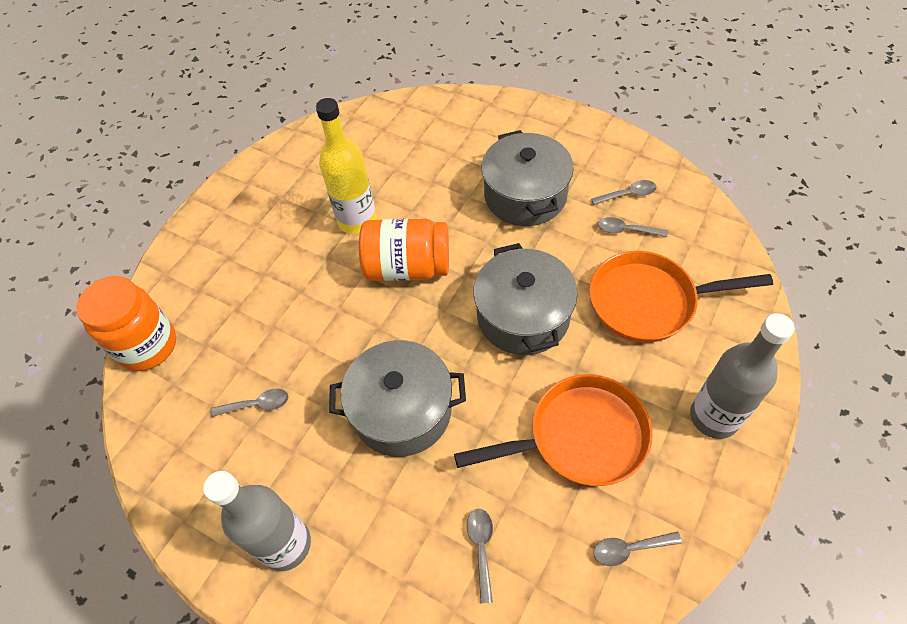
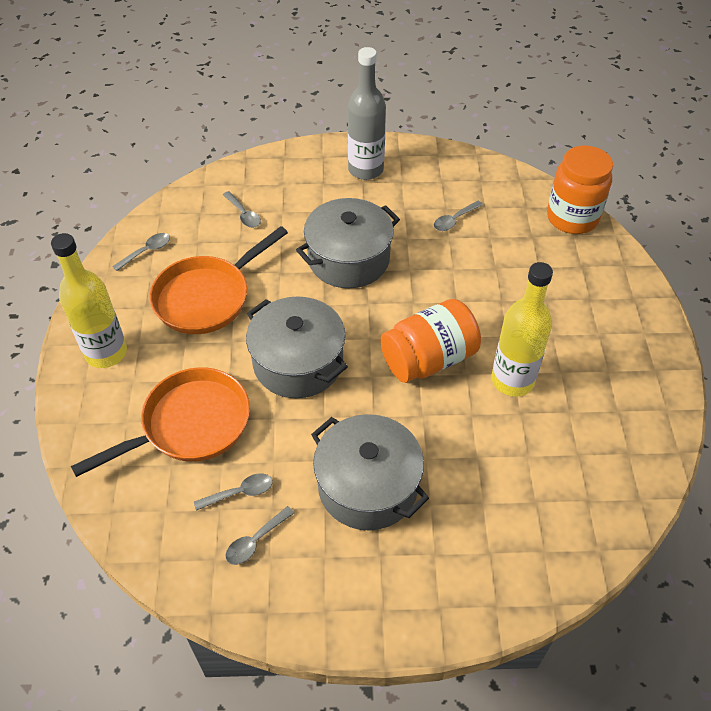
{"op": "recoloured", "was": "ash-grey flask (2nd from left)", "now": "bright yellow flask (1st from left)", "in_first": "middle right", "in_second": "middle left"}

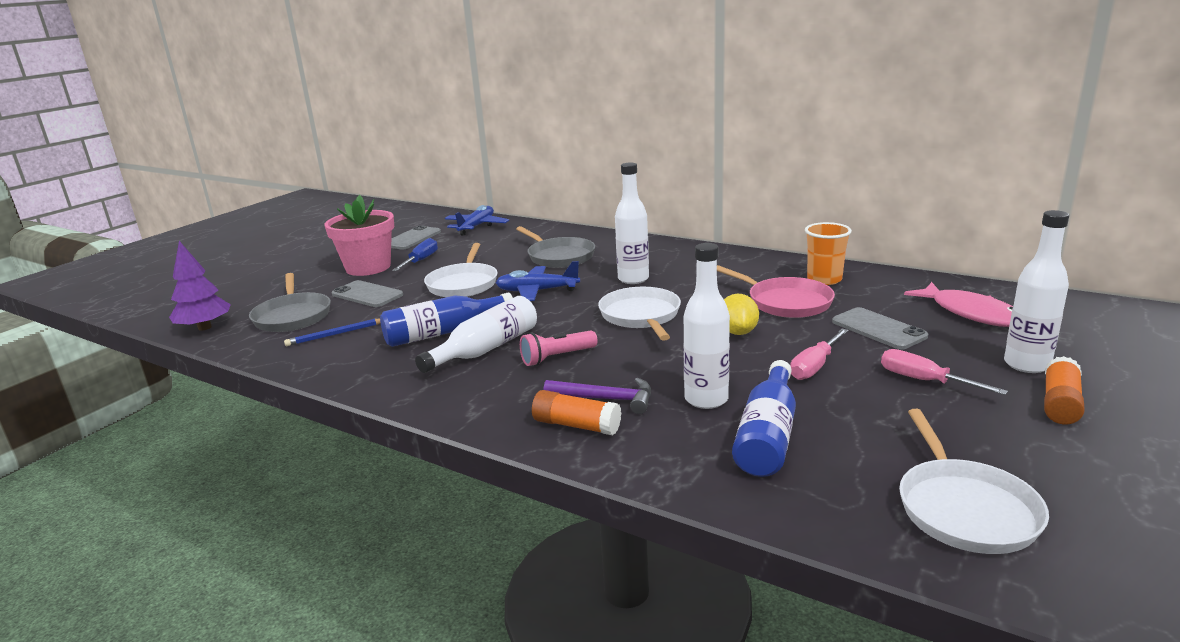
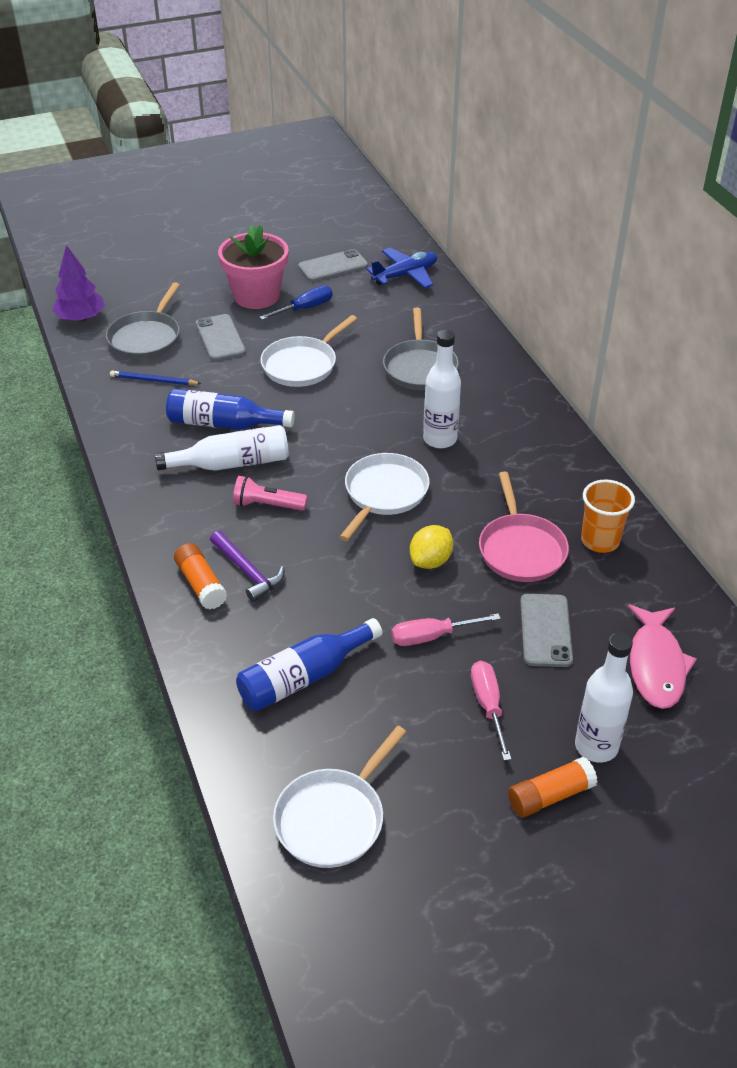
{"op": "removed", "was": "royal blue plane (2nd from left)", "in_first": "centre"}
{"op": "removed", "was": "pure white flask (3rd from left)", "in_first": "centre"}

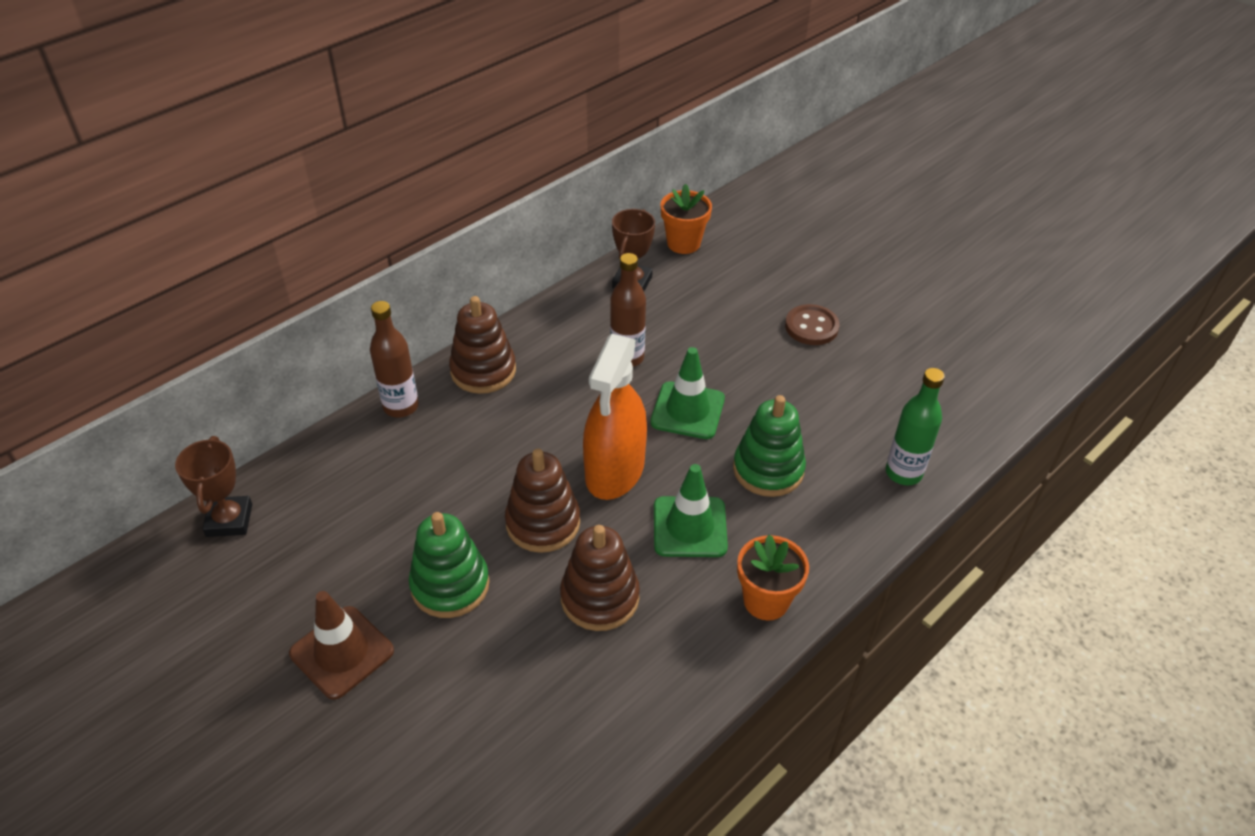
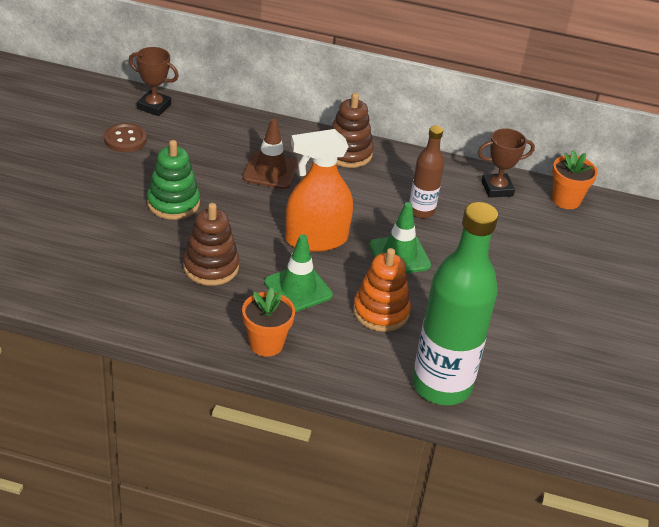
{"op": "turned", "was": "russet prize cup (1st from left)", "in_first": "middle left", "in_second": "top left", "clockwise": 60}
{"op": "moved", "was": "russet safety cone", "in_first": "bottom left", "in_second": "top centre"}
{"op": "removed", "was": "russet flask (1st from left)", "in_first": "middle left"}
{"op": "removed", "was": "russet ring stacker (2nd from left)", "in_first": "centre"}
{"op": "recoloured", "was": "emerald ring stacker (2nd from left)", "now": "orange-coloured ring stacker", "in_first": "centre", "in_second": "centre"}
{"op": "moved", "was": "russet button", "in_first": "centre", "in_second": "top left"}
{"op": "resized", "was": "emerald flask", "in_first": "middle right", "in_second": "middle right", "ratio": 1.91}

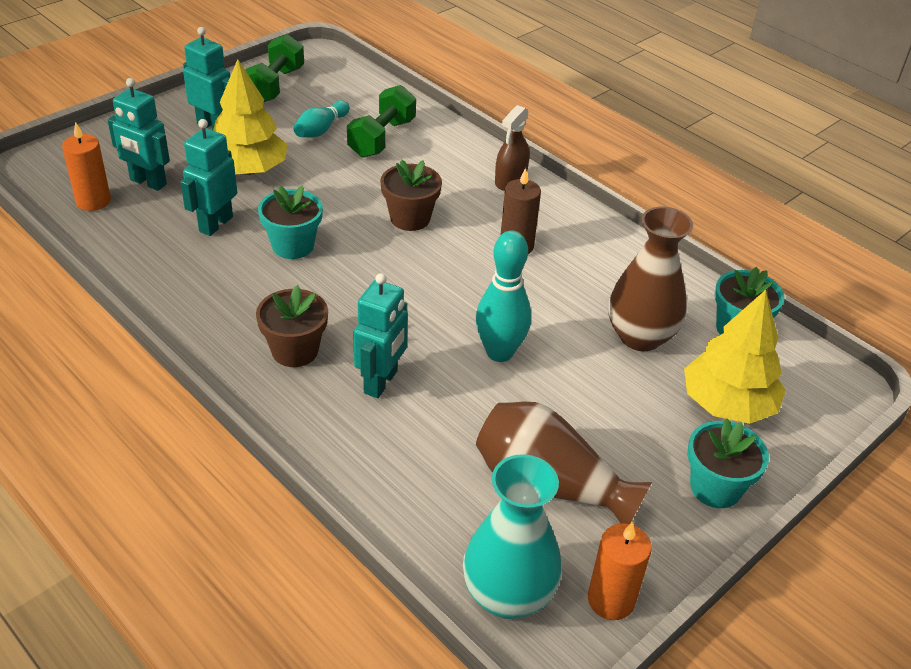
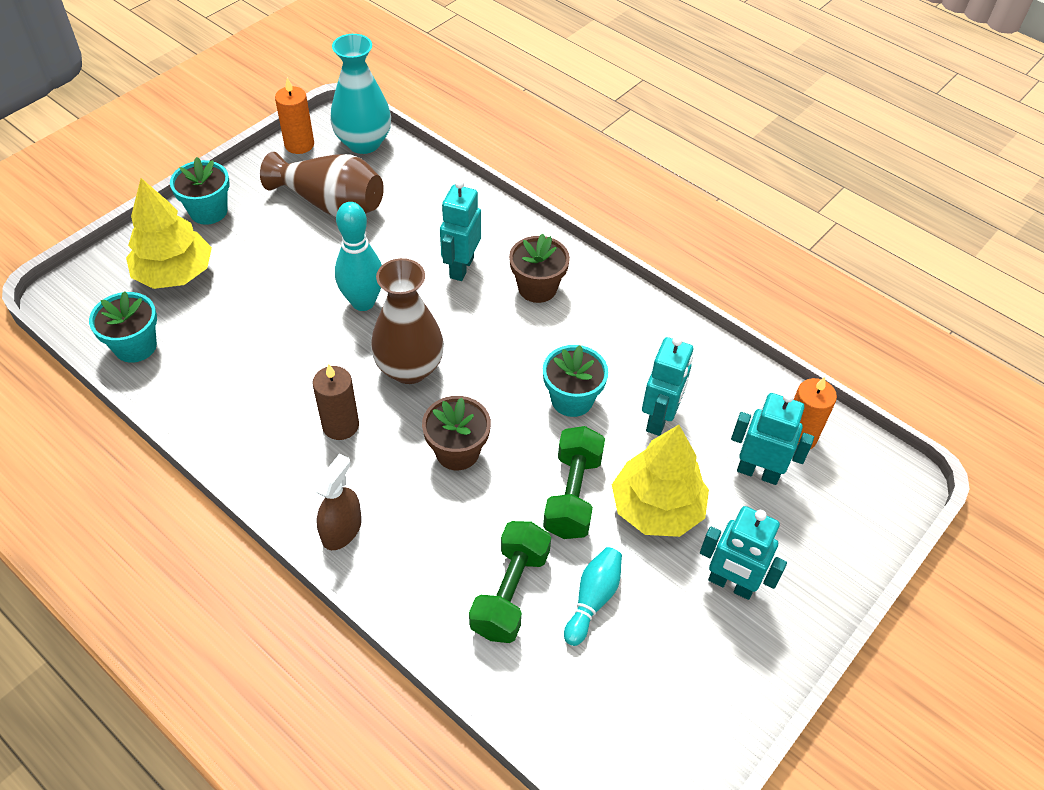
{"op": "moved", "was": "emerald free weight (1st from left in the first image)", "now": "emerald free weight (2nd from left)", "in_first": "top left", "in_second": "centre"}
{"op": "moved", "was": "russet vase (2nd from left)", "in_first": "middle right", "in_second": "centre"}

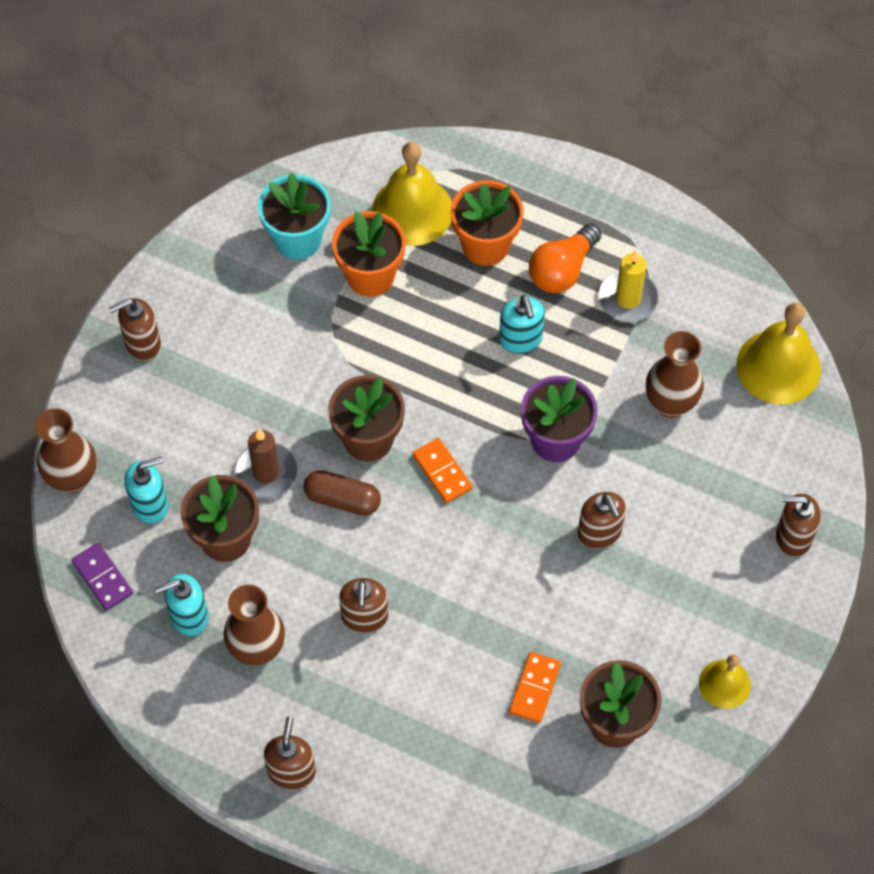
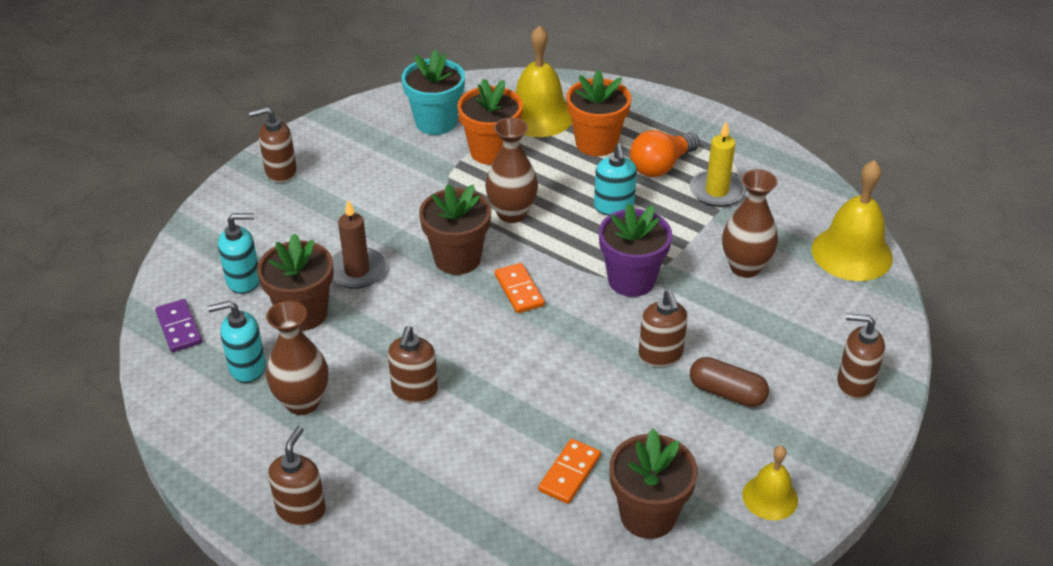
{"op": "moved", "was": "russet vase (1st from left in the first image)", "now": "russet vase (2nd from left)", "in_first": "middle left", "in_second": "top centre"}
{"op": "moved", "was": "russet pill shape", "in_first": "centre", "in_second": "bottom right"}

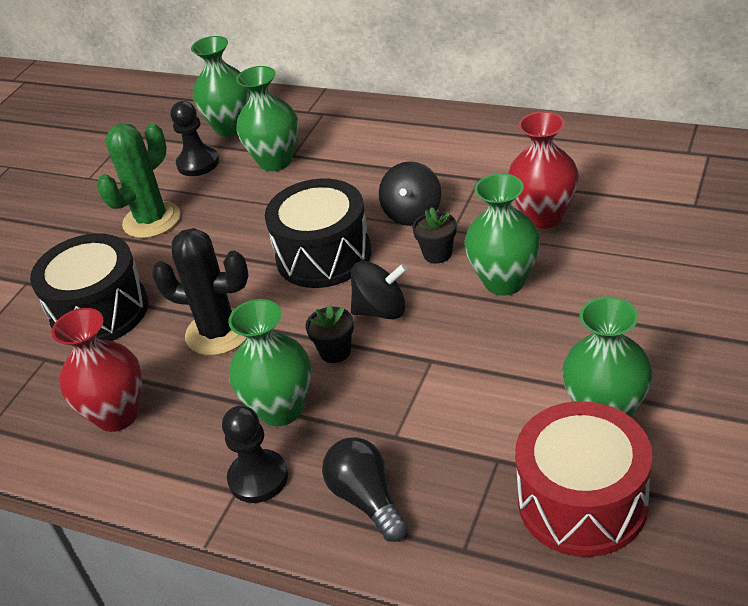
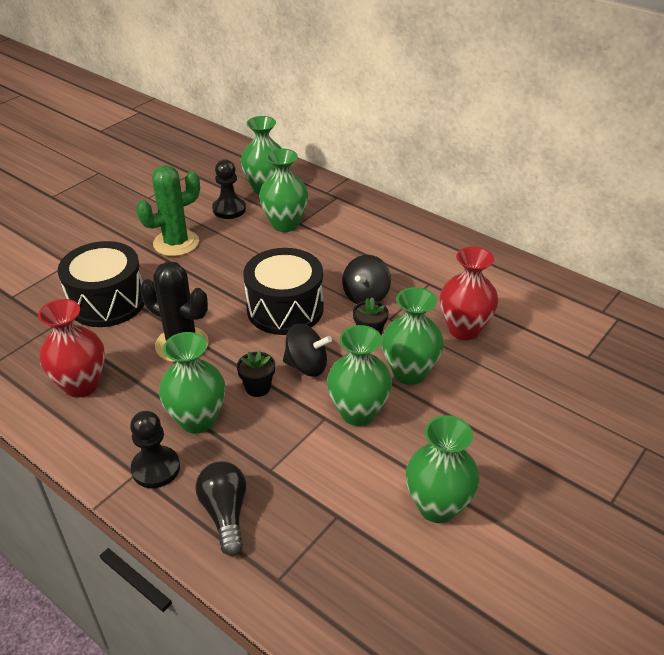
{"op": "removed", "was": "crimson toy drum", "in_first": "bottom right"}
{"op": "added", "now": "emerald vase (4th from left)", "in_second": "centre"}

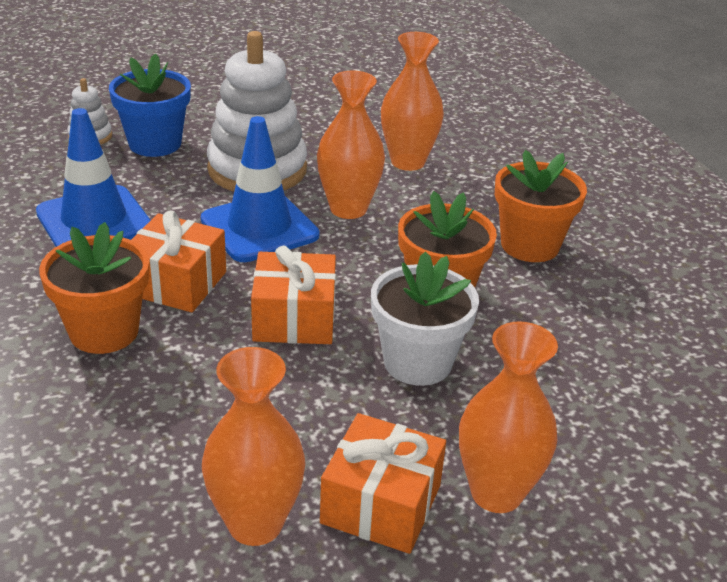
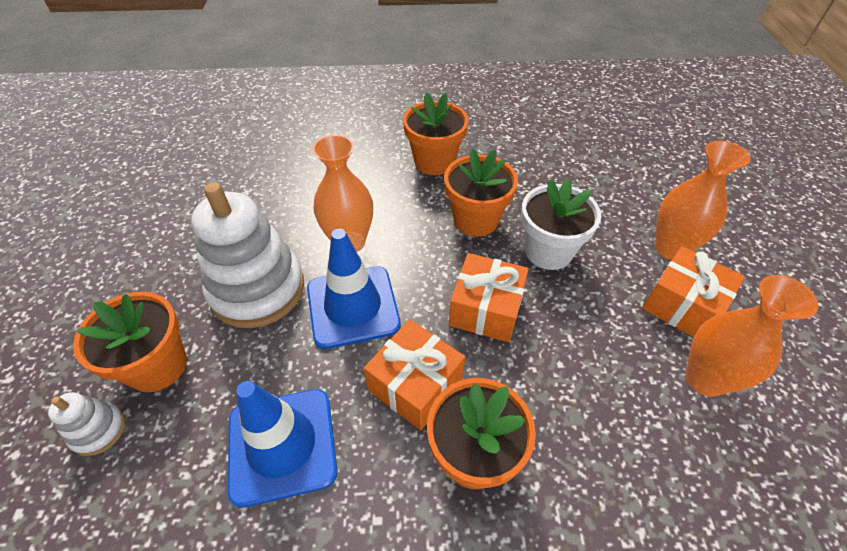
{"op": "recoloured", "was": "royal blue potted plant", "now": "orange-coloured potted plant (1st from left)", "in_first": "top left", "in_second": "middle left"}
{"op": "removed", "was": "orange-coloured vase (3rd from left)", "in_first": "top centre"}

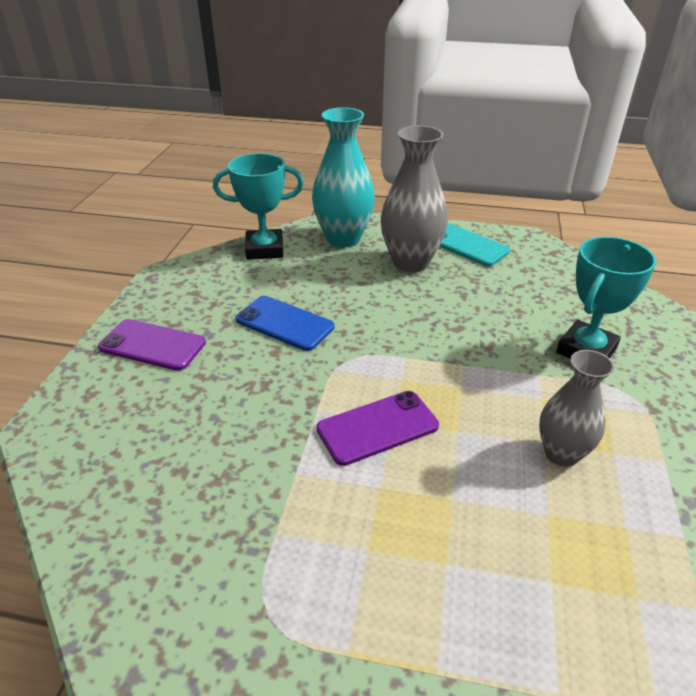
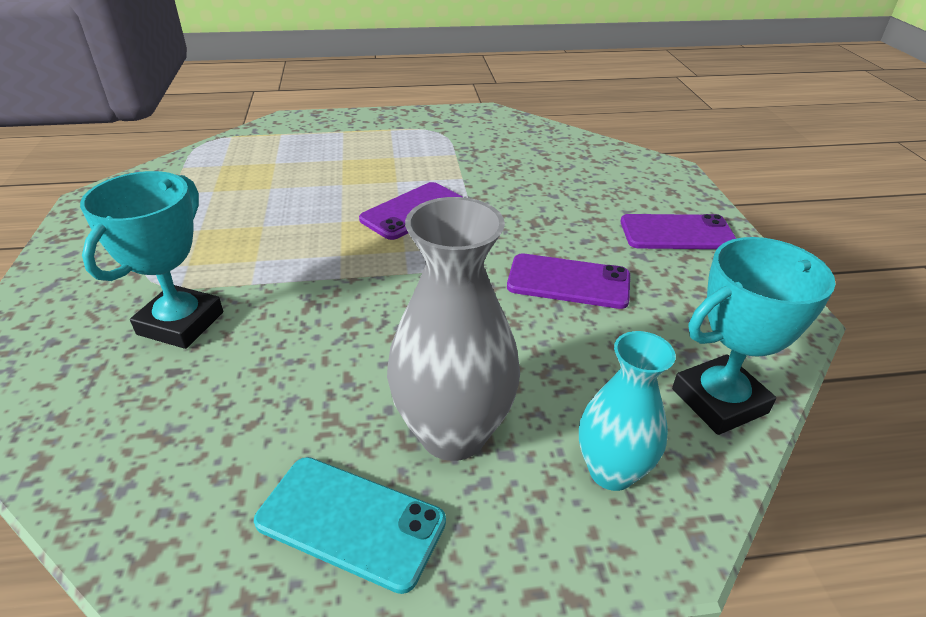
{"op": "recoloured", "was": "royal blue phone", "now": "violet phone (2nd from left)", "in_first": "centre", "in_second": "centre"}
{"op": "resized", "was": "teal vase", "in_first": "top centre", "in_second": "middle right", "ratio": 0.64}
{"op": "removed", "was": "ash-grey vase (2nd from left)", "in_first": "middle right"}

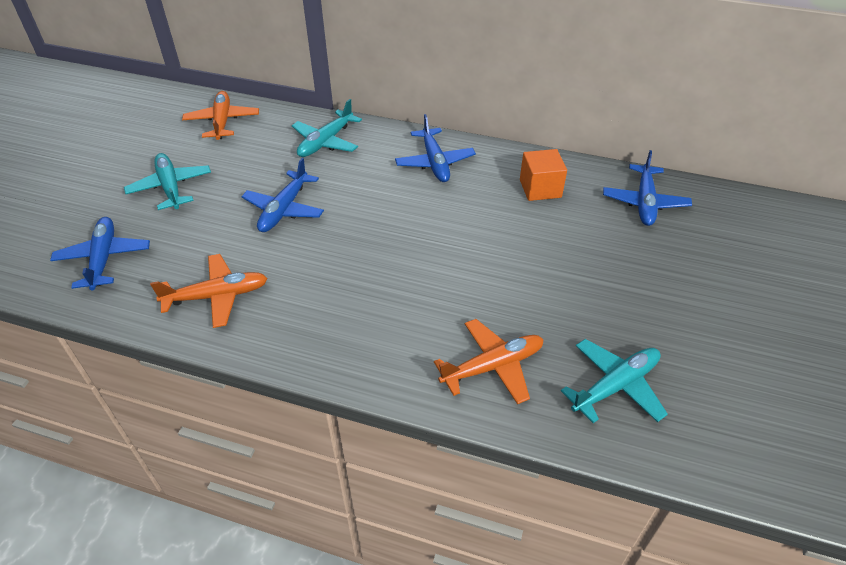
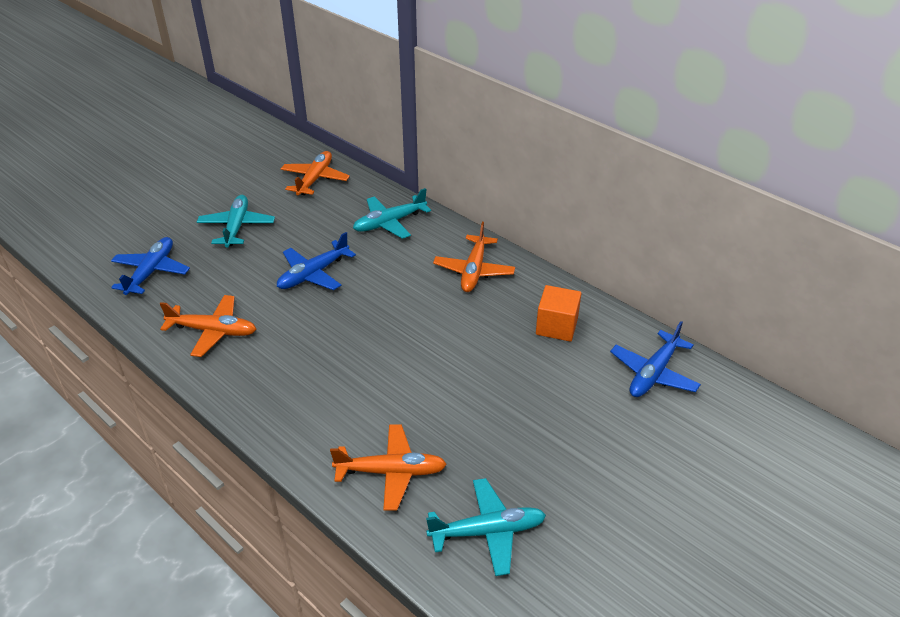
{"op": "recoloured", "was": "royal blue plane (3rd from left)", "now": "orange-coloured plane (4th from left)", "in_first": "top centre", "in_second": "centre"}

